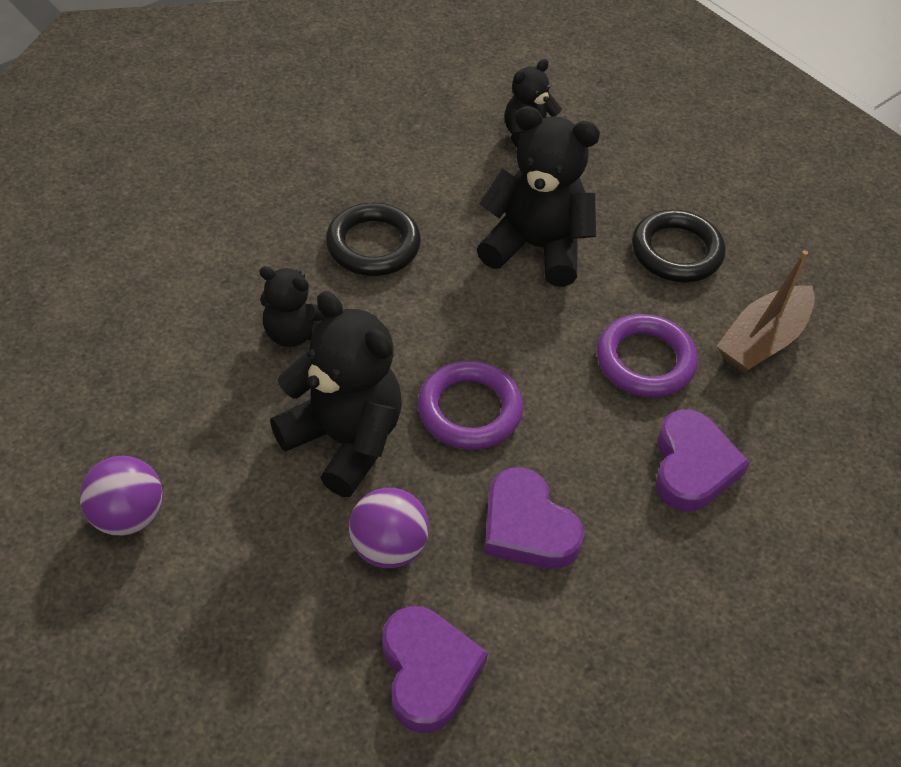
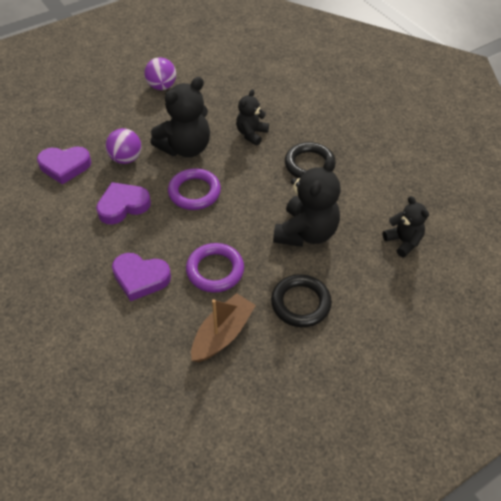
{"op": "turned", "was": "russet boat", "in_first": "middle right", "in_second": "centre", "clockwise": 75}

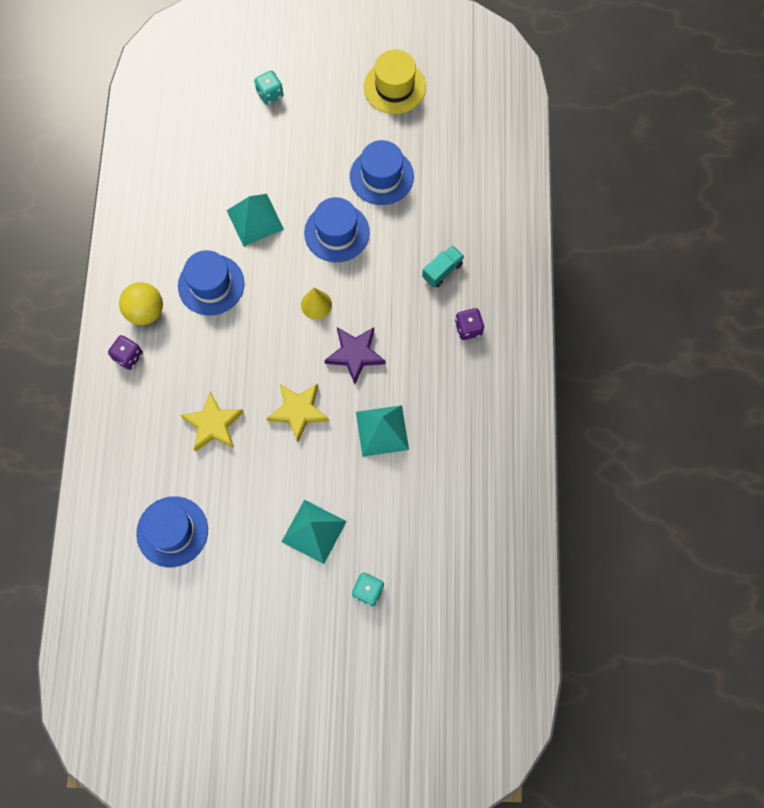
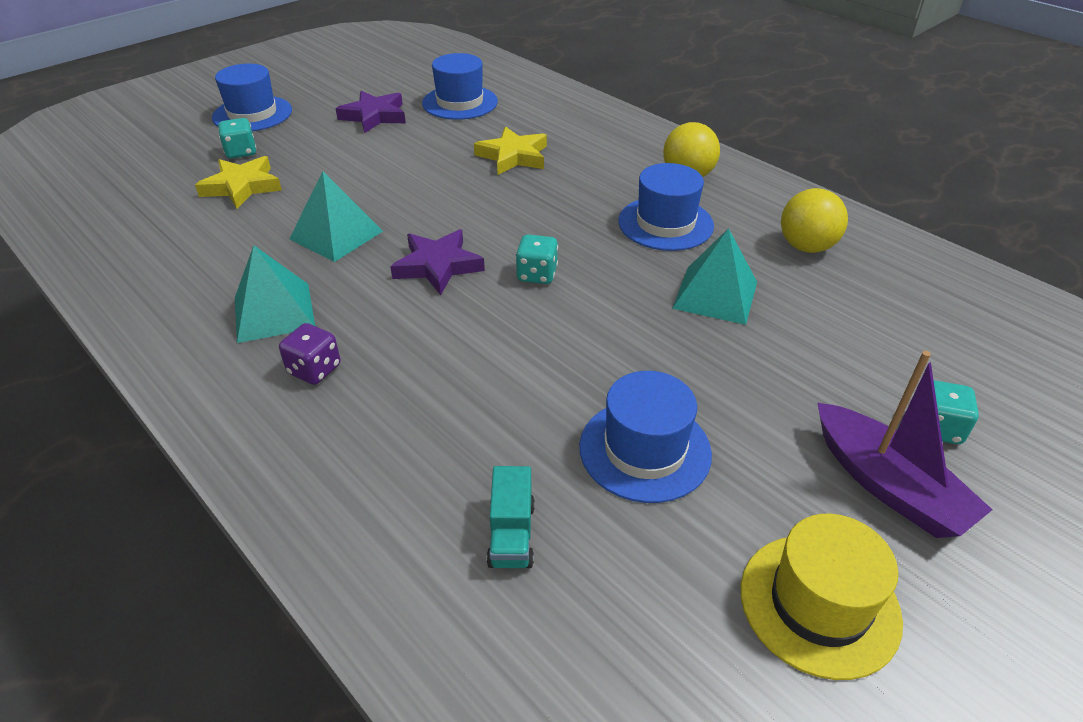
{"op": "removed", "was": "violet die (1st from left)", "in_first": "middle left"}
{"op": "moved", "was": "bright yellow star shape (2nd from left in the first image)", "now": "bright yellow star shape (1st from left)", "in_first": "centre", "in_second": "top left"}
{"op": "moved", "was": "teal pyramid (2nd from left in the first image)", "now": "teal pyramid (1st from left)", "in_first": "centre", "in_second": "middle left"}
{"op": "replaced", "was": "bright yellow cone", "now": "teal die (2nd from left)", "in_first": "centre", "in_second": "centre"}
{"op": "moved", "was": "royal blue tall hat (3rd from left in the first image)", "now": "royal blue tall hat (1st from left)", "in_first": "top centre", "in_second": "top left"}
{"op": "moved", "was": "teal lorry", "in_first": "top centre", "in_second": "bottom centre"}
{"op": "added", "now": "violet star shape (1st from left)", "in_second": "top centre"}
{"op": "added", "now": "bright yellow sphere (2nd from left)", "in_second": "top right"}
{"op": "added", "now": "violet boat", "in_second": "middle right"}

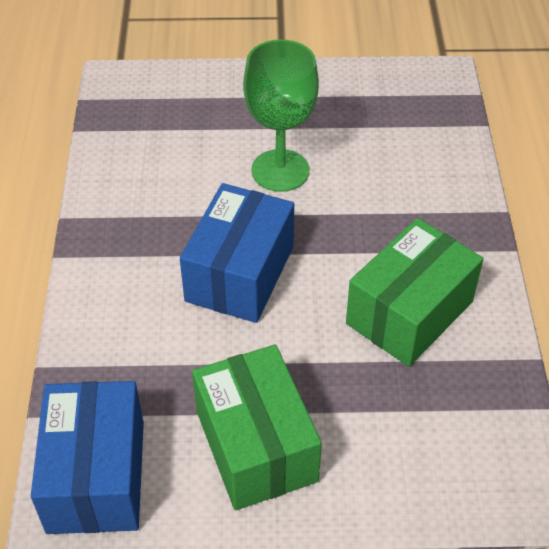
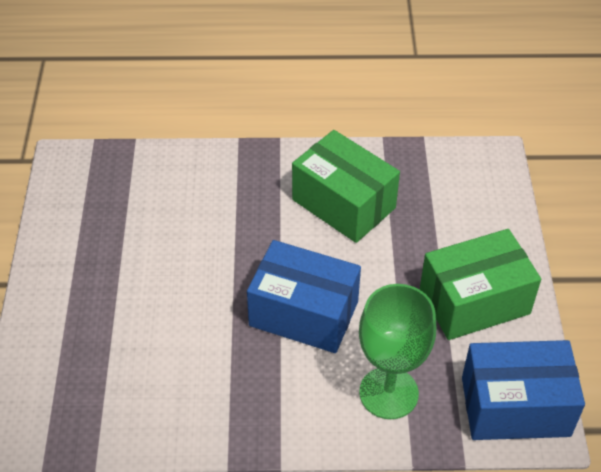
{"op": "moved", "was": "emerald wine glass", "in_first": "top centre", "in_second": "bottom centre"}

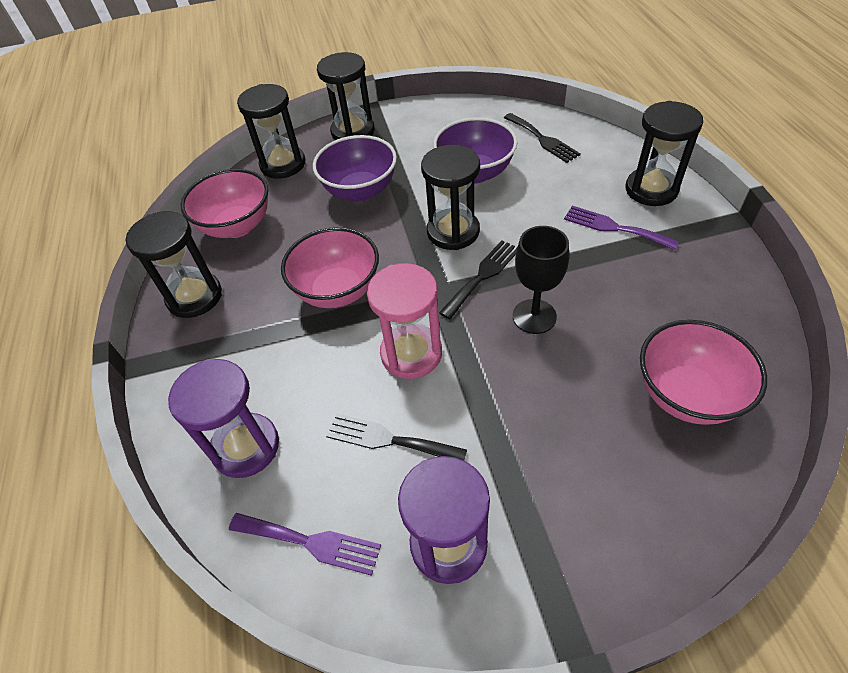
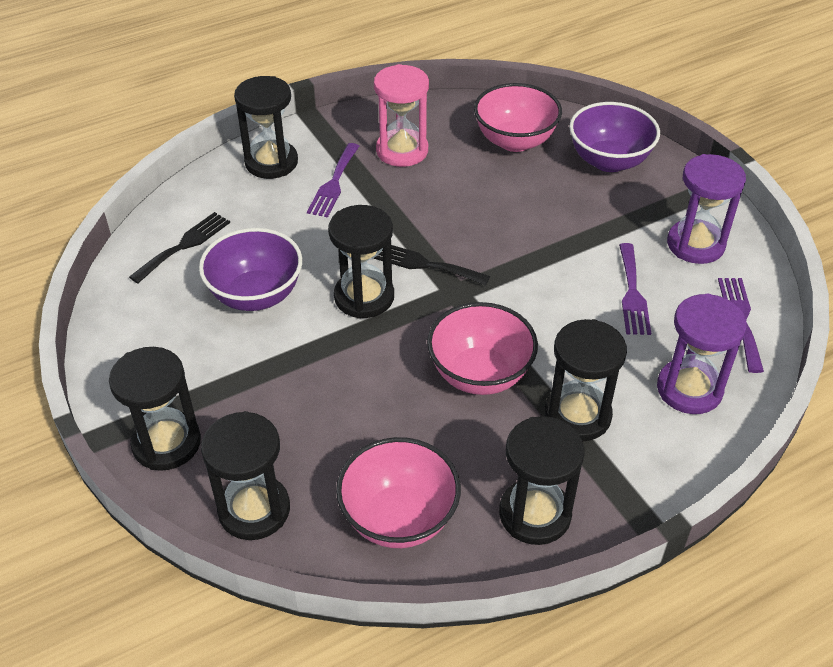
{"op": "moved", "was": "violet bowl (1st from left in the first image)", "now": "violet bowl (2nd from left)", "in_first": "top centre", "in_second": "top right"}
{"op": "recoloured", "was": "ebony table fork (1st from left)", "now": "violet table fork (2nd from left)", "in_first": "centre", "in_second": "middle right"}
{"op": "moved", "was": "rose-pink sandglass", "in_first": "centre", "in_second": "top centre"}
{"op": "removed", "was": "ebony wine glass", "in_first": "centre"}
{"op": "added", "now": "ebony sandglass (6th from left)", "in_second": "middle right"}

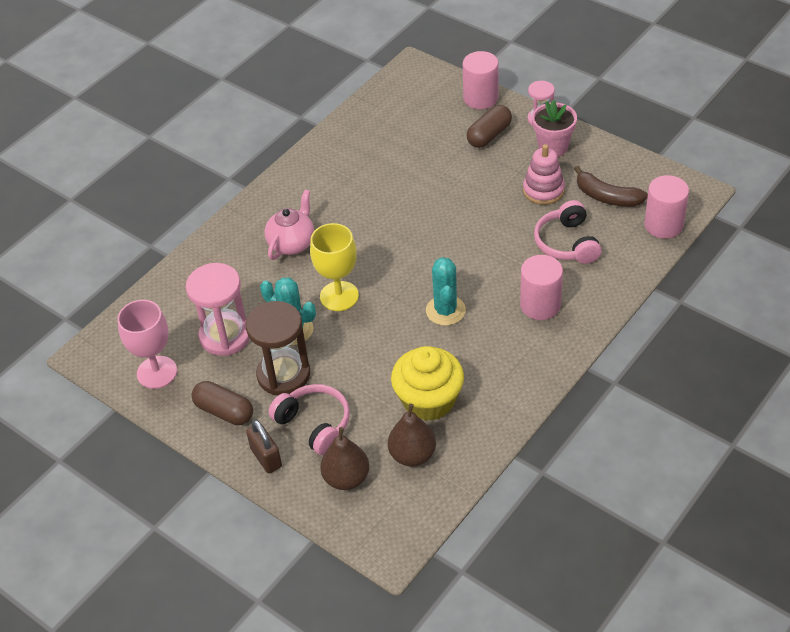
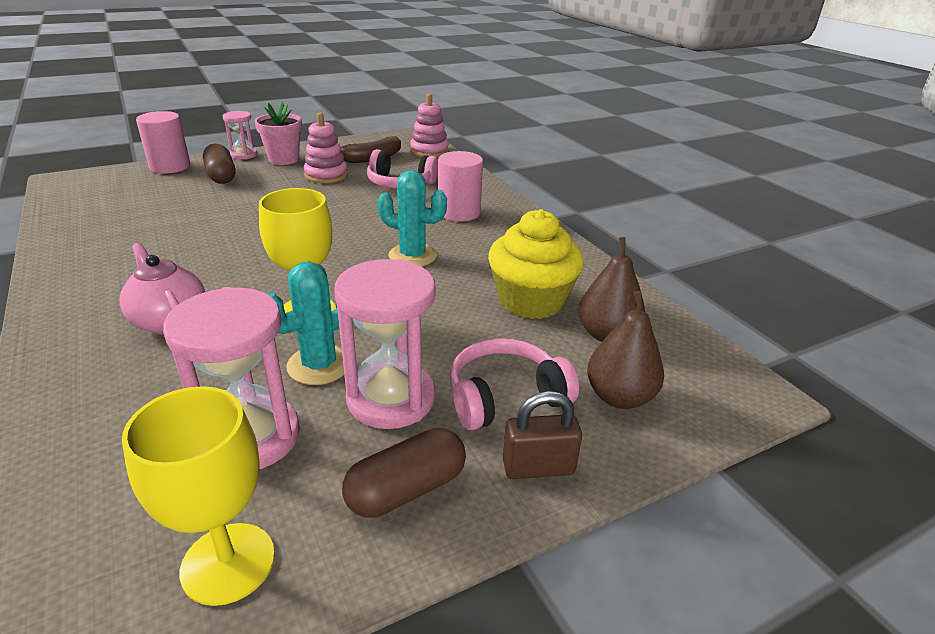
{"op": "recoloured", "was": "rose-pink wine glass", "now": "bright yellow wine glass (1st from left)", "in_first": "middle left", "in_second": "bottom left"}
{"op": "recoloured", "was": "russet sandglass", "now": "rose-pink sandglass (3rd from left)", "in_first": "centre", "in_second": "centre"}
{"op": "replaced", "was": "rose-pink cylinder (3rd from left)", "now": "rose-pink ring stacker (2nd from left)", "in_first": "top right", "in_second": "top centre"}

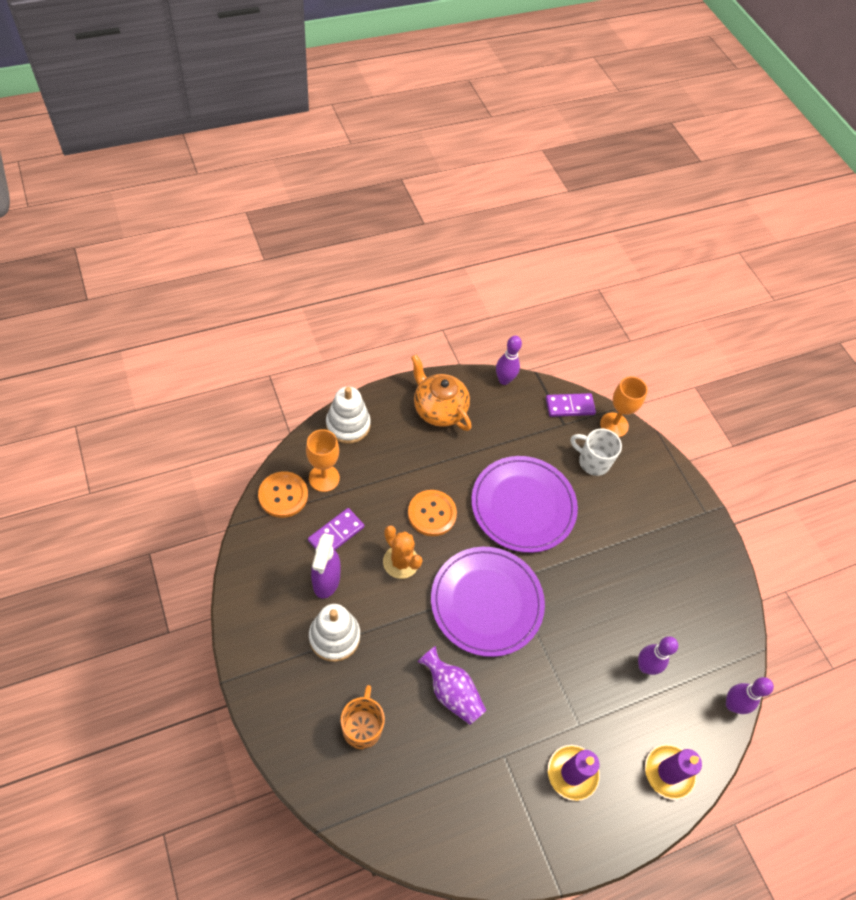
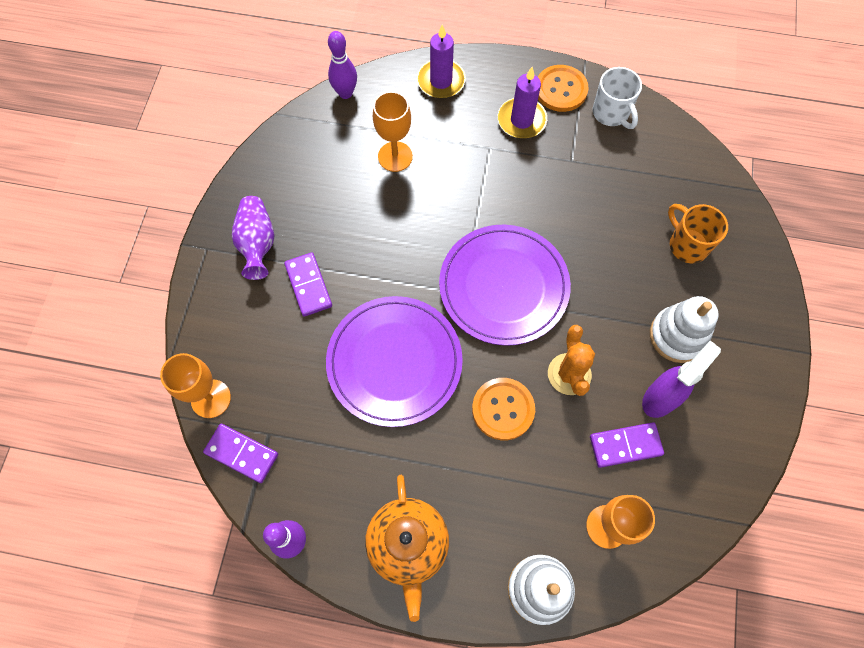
{"op": "moved", "was": "orange-coloured button (1st from left in the first image)", "now": "orange-coloured button (2nd from left)", "in_first": "middle left", "in_second": "top centre"}
{"op": "turned", "was": "orange-coloured tea mug", "in_first": "bottom centre", "in_second": "middle right", "clockwise": 105}
{"op": "moved", "was": "violet vase", "in_first": "bottom centre", "in_second": "middle left"}
{"op": "moved", "was": "pure white tea mug", "in_first": "middle right", "in_second": "top right"}
{"op": "replaced", "was": "violet tenpin (2nd from left)", "now": "orange-coloured wine glass (2nd from left)", "in_first": "bottom right", "in_second": "top centre"}
{"op": "added", "now": "violet domino piece (2nd from left)", "in_second": "centre"}

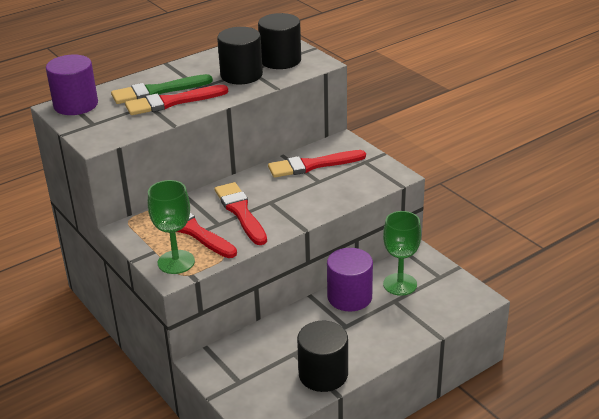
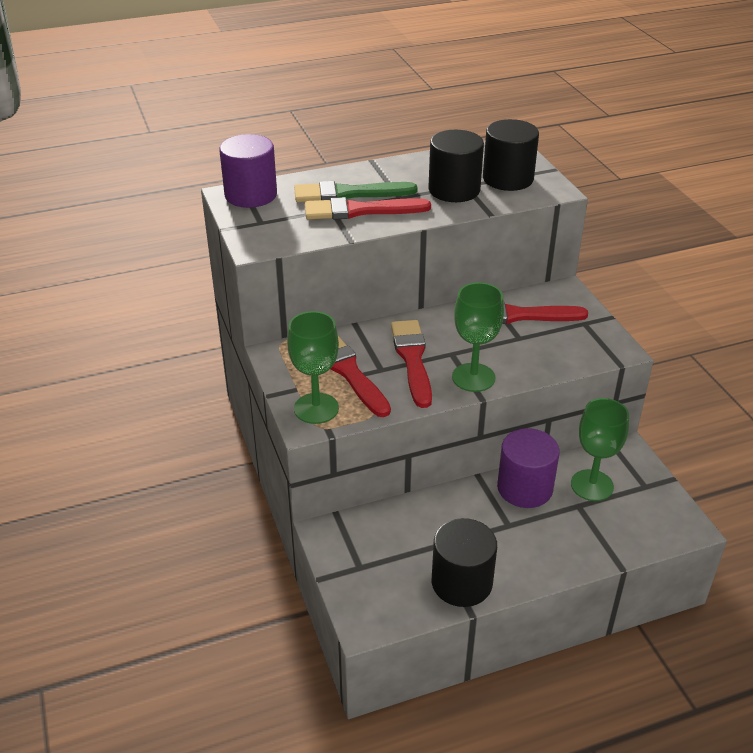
{"op": "added", "now": "emerald wine glass (2nd from left)", "in_second": "centre"}

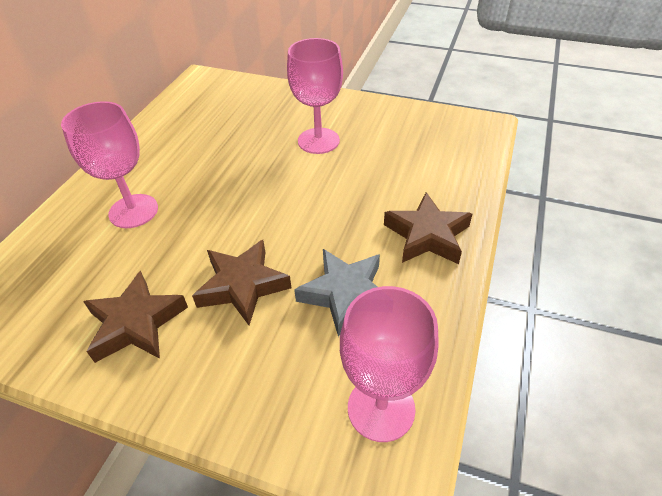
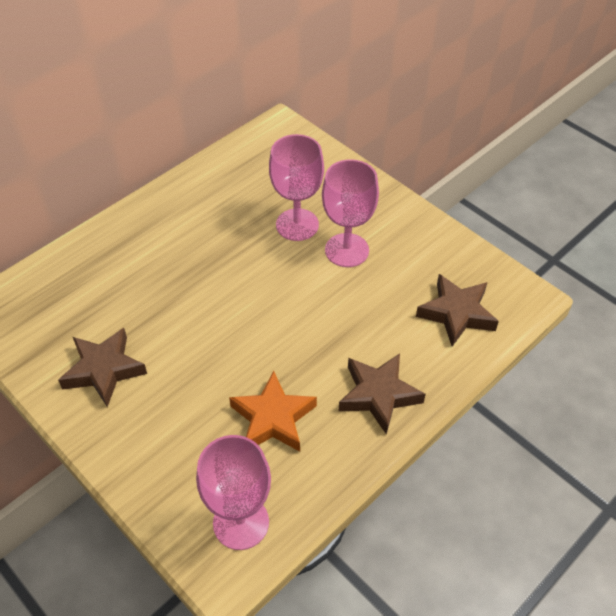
{"op": "moved", "was": "rose-pink wine glass (1st from left in the first image)", "now": "rose-pink wine glass (2nd from left)", "in_first": "top left", "in_second": "top centre"}
{"op": "moved", "was": "russet star shape (2nd from left in the first image)", "now": "russet star shape (3rd from left)", "in_first": "centre", "in_second": "middle right"}
{"op": "recoloured", "was": "ash-grey star shape", "now": "orange-coloured star shape", "in_first": "centre", "in_second": "bottom centre"}

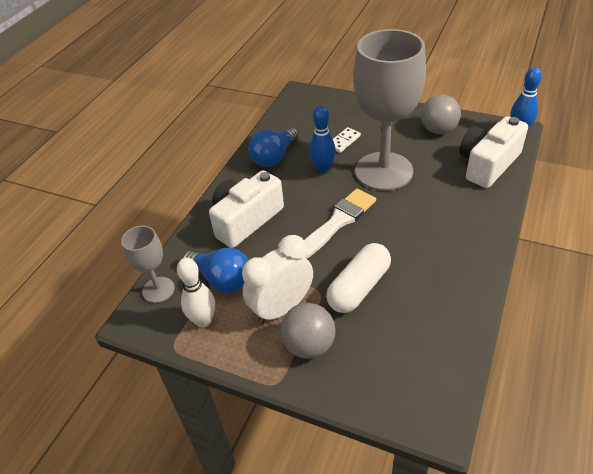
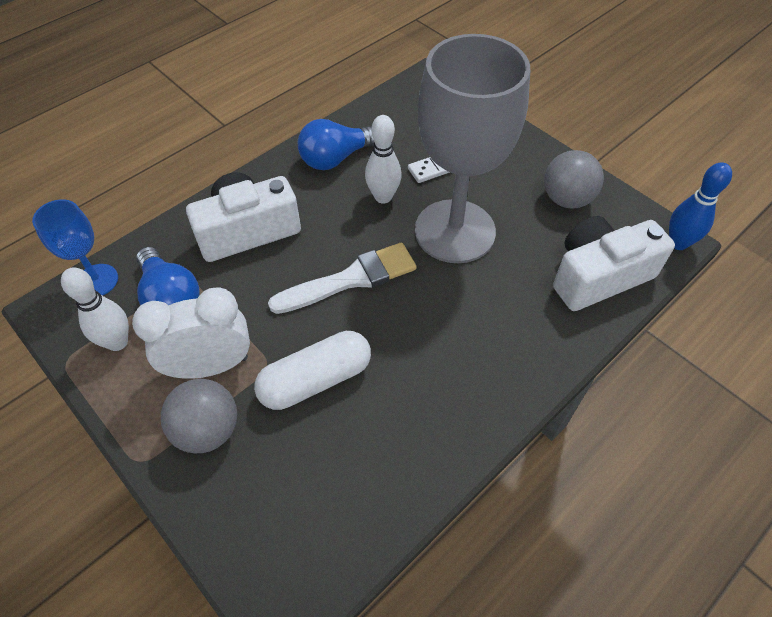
{"op": "recoloured", "was": "ash-grey wine glass (1st from left)", "now": "royal blue wine glass", "in_first": "middle left", "in_second": "middle left"}
{"op": "recoloured", "was": "royal blue tenpin (1st from left)", "now": "pure white tenpin (2nd from left)", "in_first": "top centre", "in_second": "top centre"}

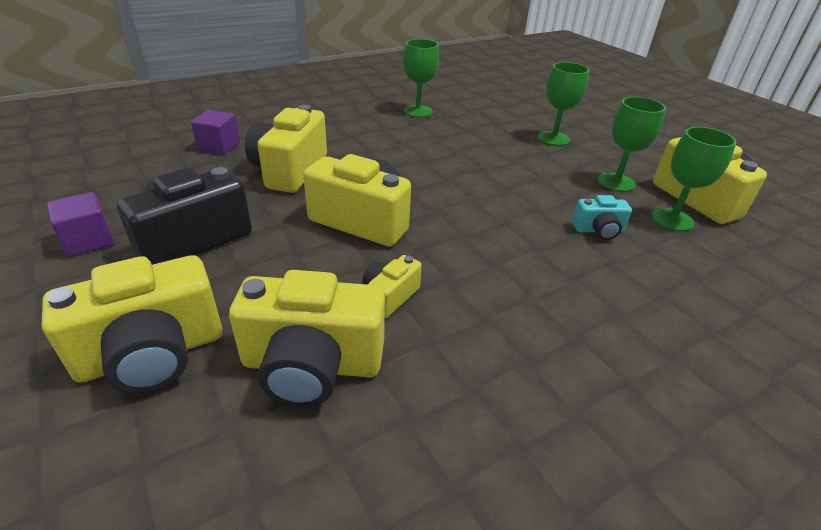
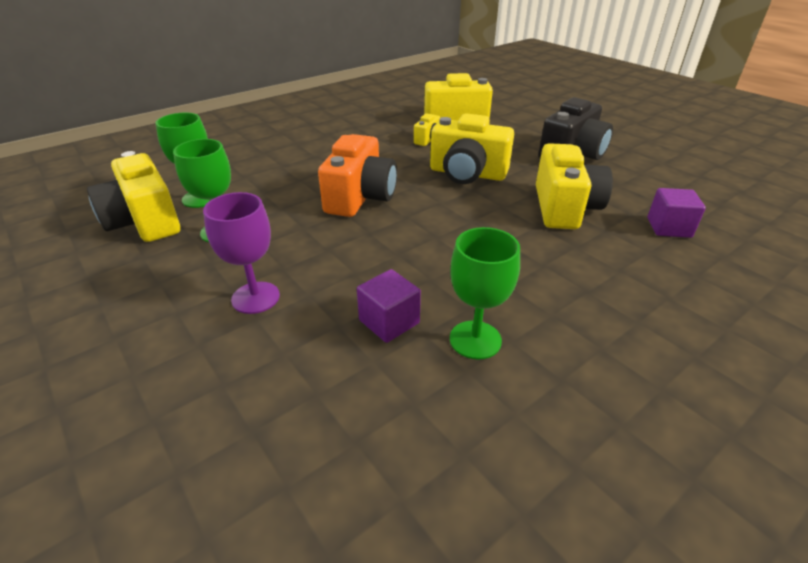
{"op": "removed", "was": "bright yellow camera (1st from left)", "in_first": "middle left"}
{"op": "moved", "was": "violet solid cube (1st from left)", "in_first": "middle left", "in_second": "centre"}
{"op": "recoloured", "was": "emerald wine glass (2nd from left)", "now": "violet wine glass", "in_first": "top right", "in_second": "middle left"}
{"op": "removed", "was": "teal camera", "in_first": "middle right"}
{"op": "added", "now": "orange-coloured camera", "in_second": "top centre"}

